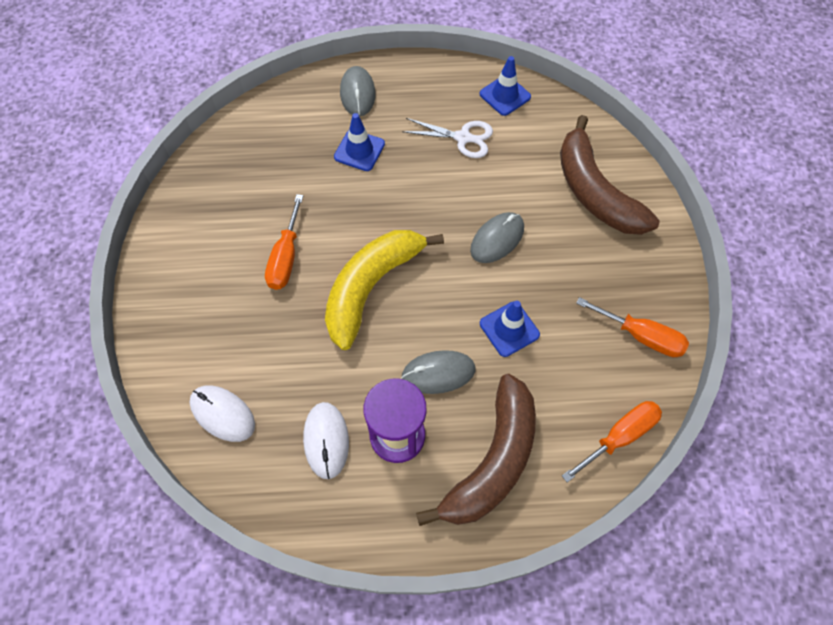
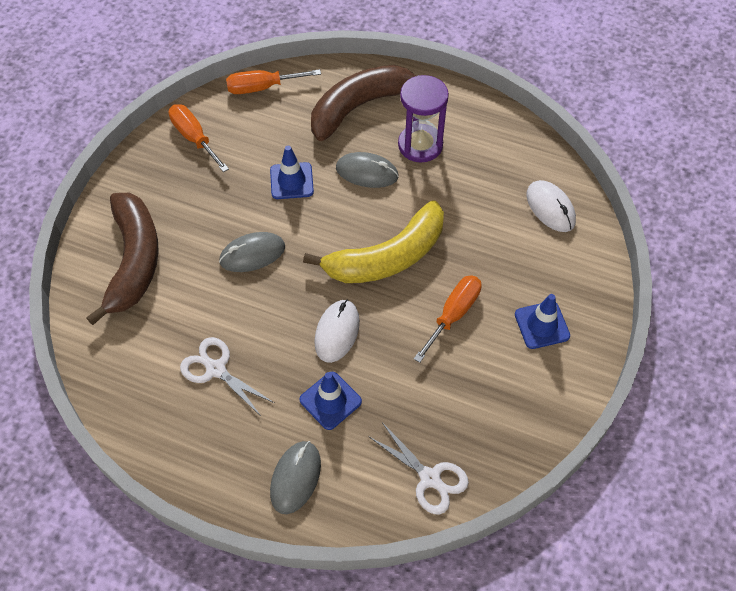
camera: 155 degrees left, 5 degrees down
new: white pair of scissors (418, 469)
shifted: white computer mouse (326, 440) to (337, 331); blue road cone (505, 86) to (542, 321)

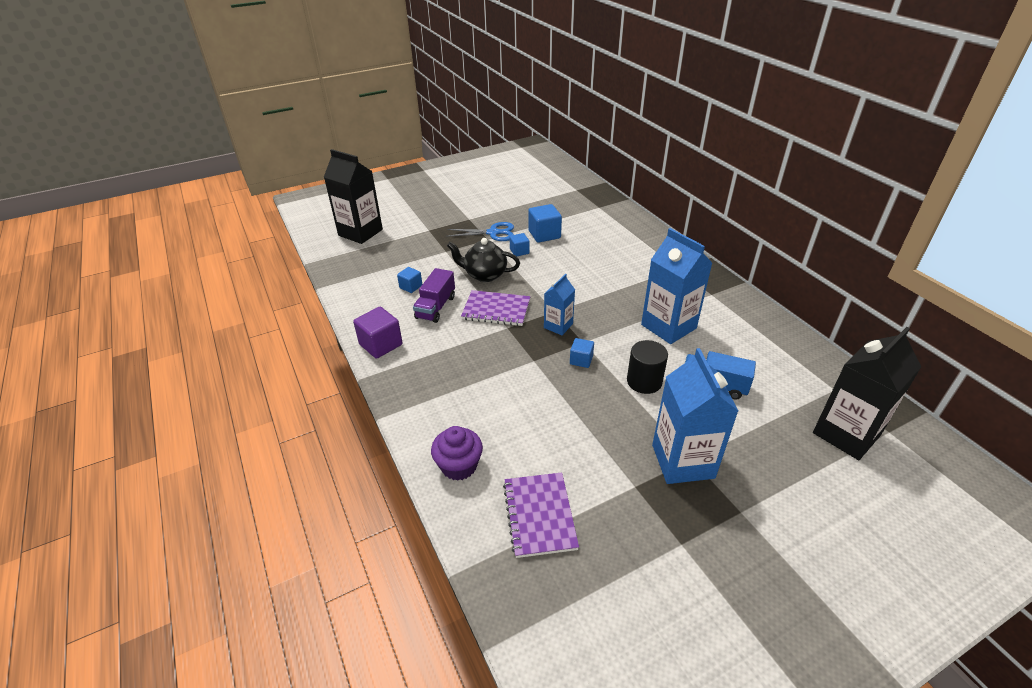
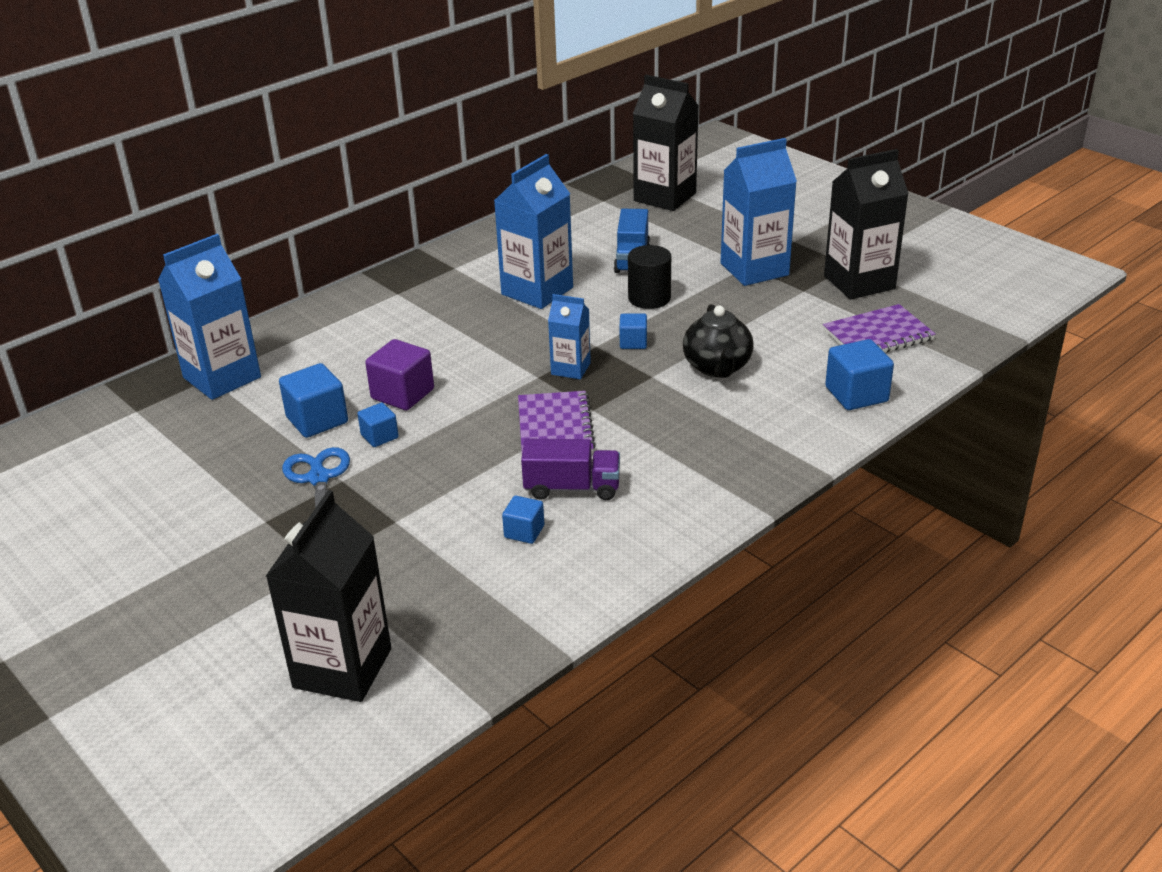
camera: 105 degrees left, 5 degrees down
new: blue juice carton (209, 317); ebony juice carton (866, 224)
shifted: violet cube (378, 333) to (399, 374); ebony china teapot (483, 260) to (718, 341)
swapped: violet cupcake (457, 453) to blue cube (859, 374)

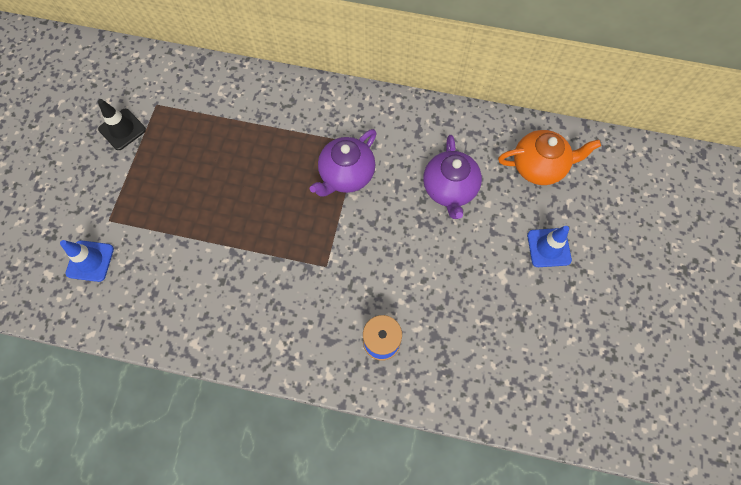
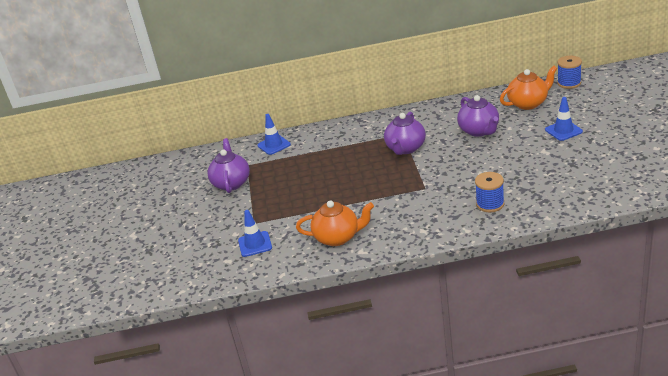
camera: 15 degrees left, 35 degrees down
new: blue road cone (274, 134); orange-coloured china teapot (335, 223); blue reel of thread (569, 72)
swapped: ebony road cone (122, 124) to violet china teapot (228, 165)

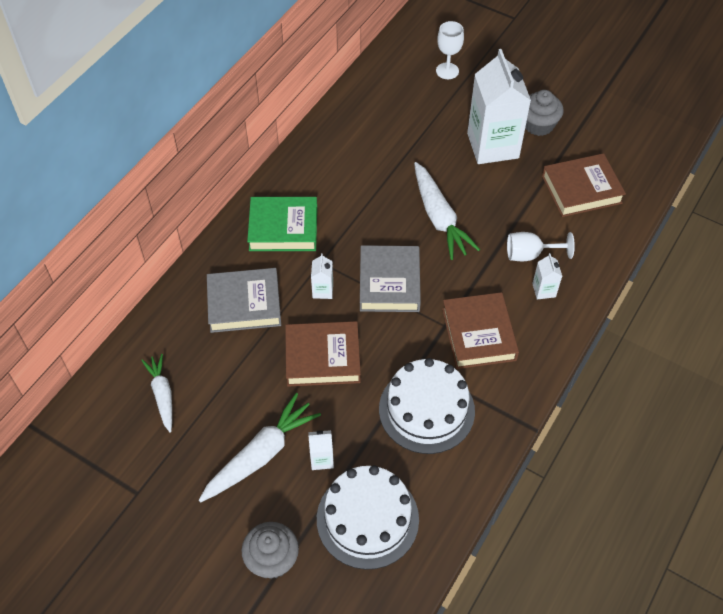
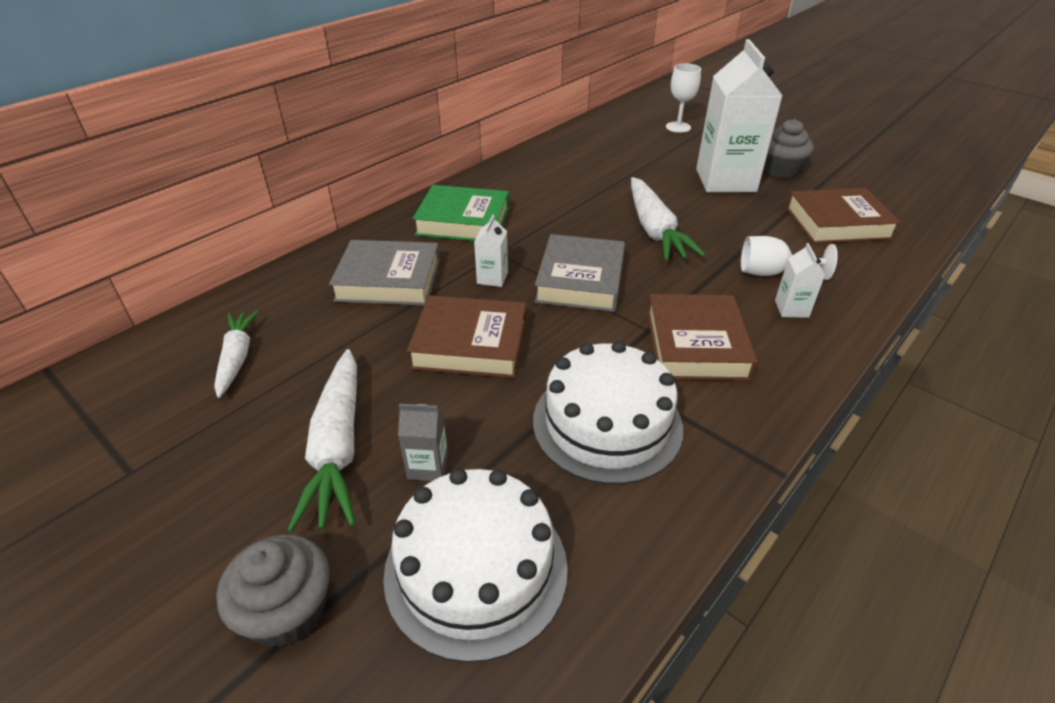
camera: 10 degrees right, 15 degrees down
repainted: white juice carton (321, 450) to grey juice carton (423, 442)
rotated: white carrot (260, 447) = (322, 440) 120 degrees clockwise

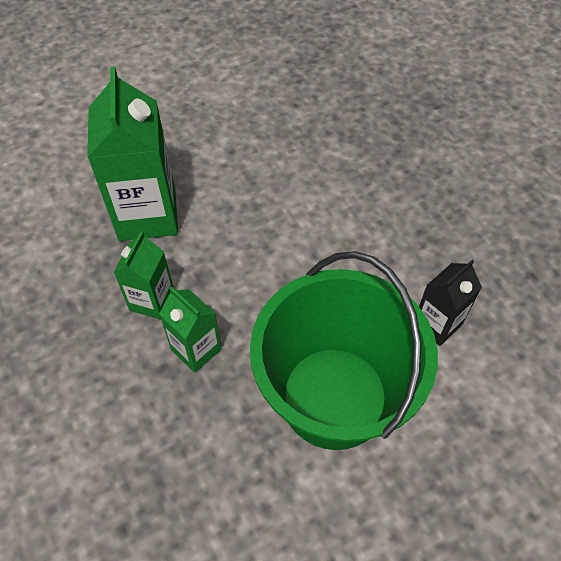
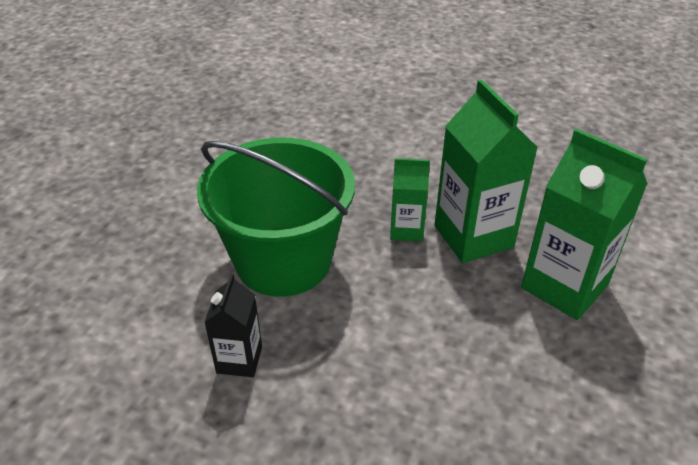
camera: 140 degrees right, 15 degrees down
scaled: leaf-green juice carton (144, 275) = (486, 171) x1.83

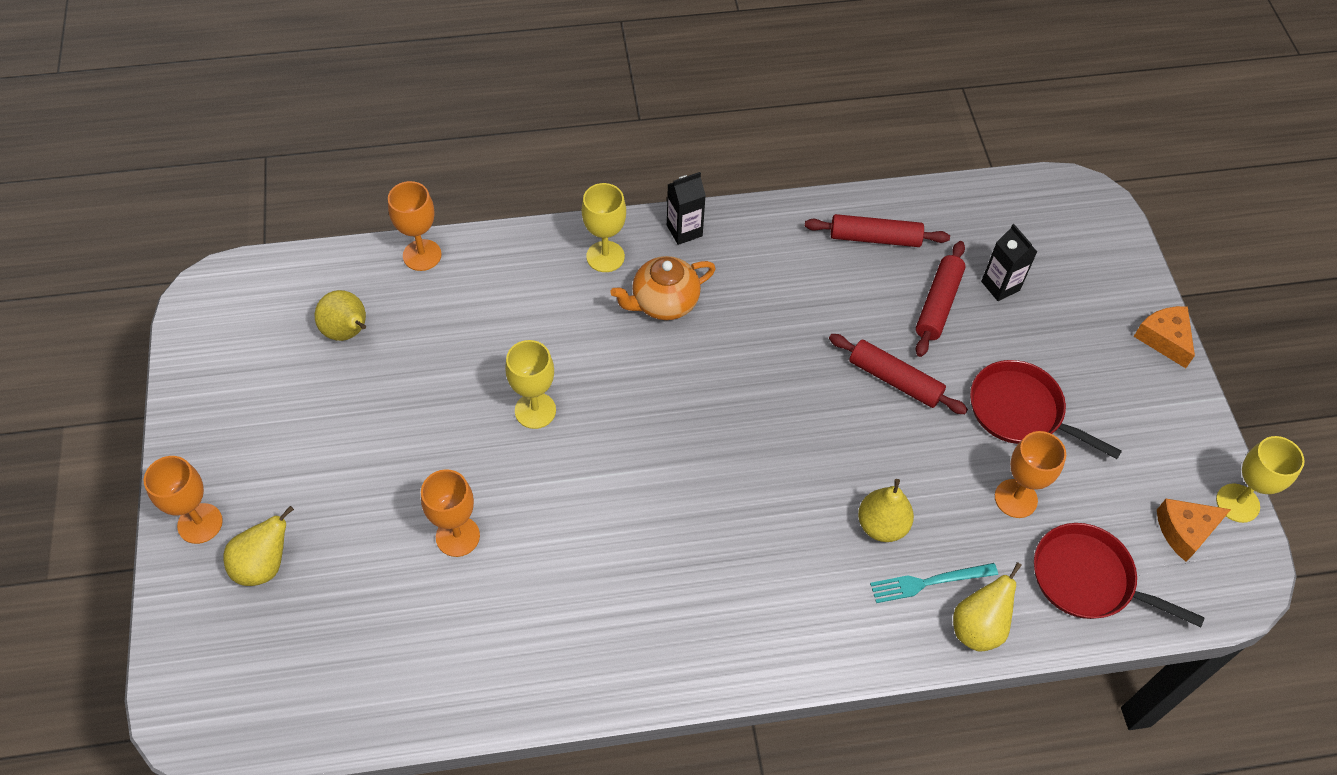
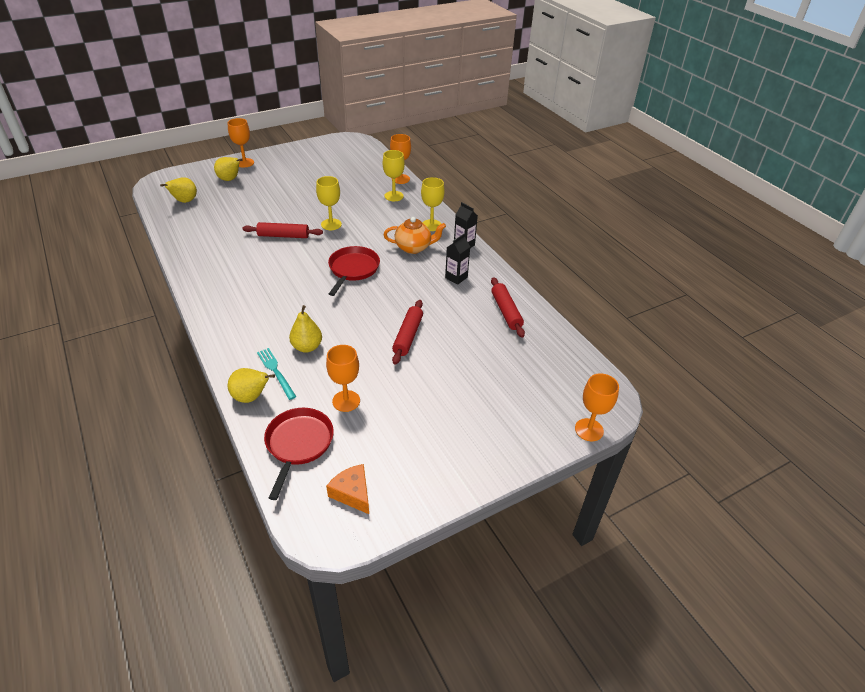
camera: 70 degrees right, 15 degrees down
gone: orange-coloured cheese wedge (1164, 337)
shifted: golden pear (340, 315) to (178, 190); crimson rolling pin (941, 299) to (282, 230); crimson frying pan (1046, 409) to (354, 271); golden goblet (1260, 479) to (393, 175); ebony juice carton (1009, 262) to (457, 259); orange-coloured goblet (450, 513) to (597, 407)
rotated: orange-coloured china teapot (663, 288) = (415, 235) 135 degrees clockwise

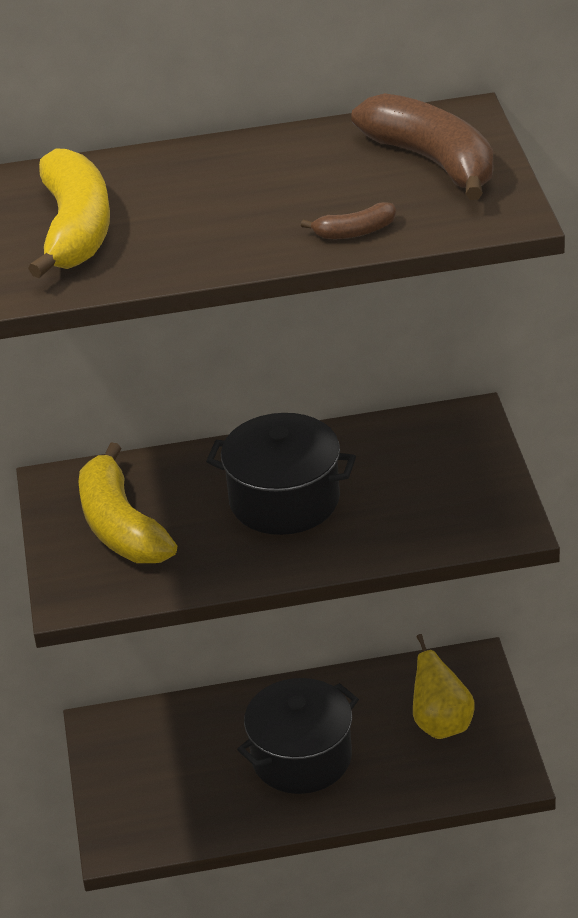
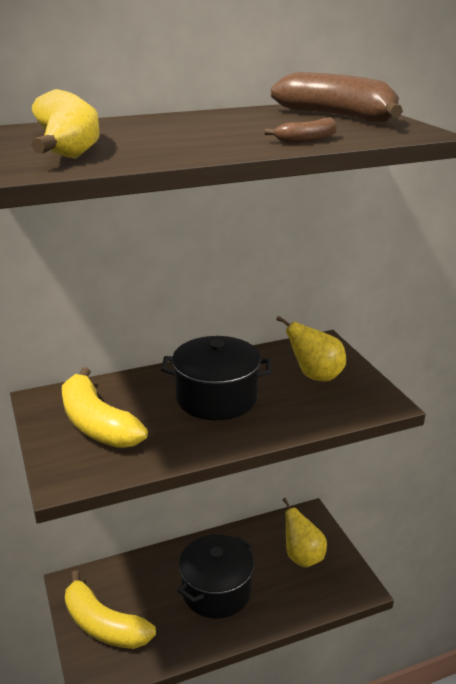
camera: 15 degrees left, 10 degrees down
new: golden banana fruit (110, 609); golden pear (311, 348)

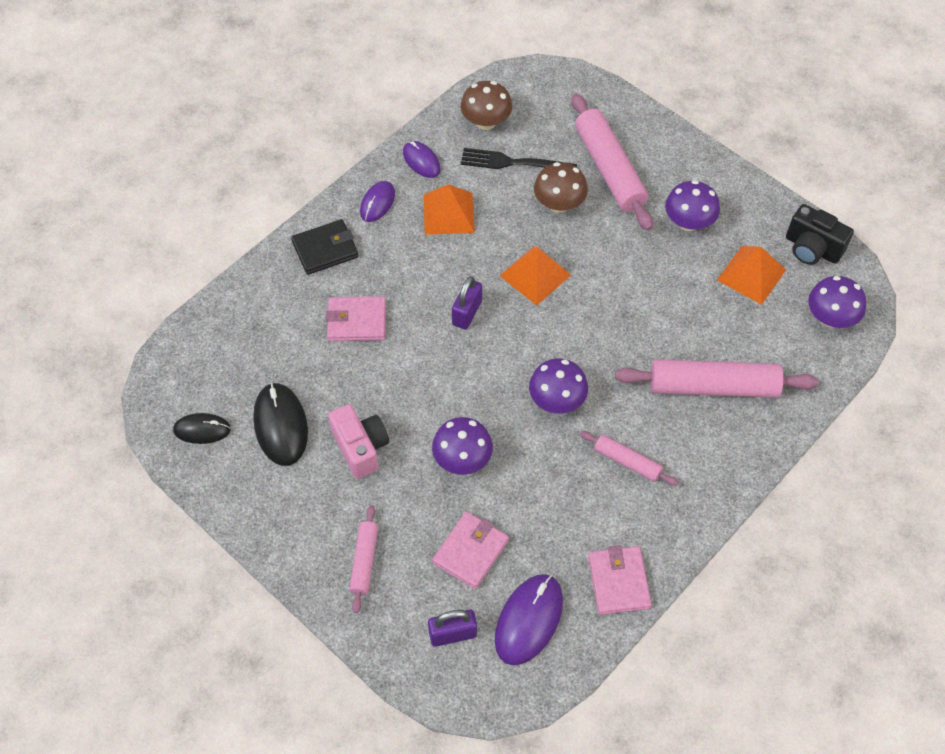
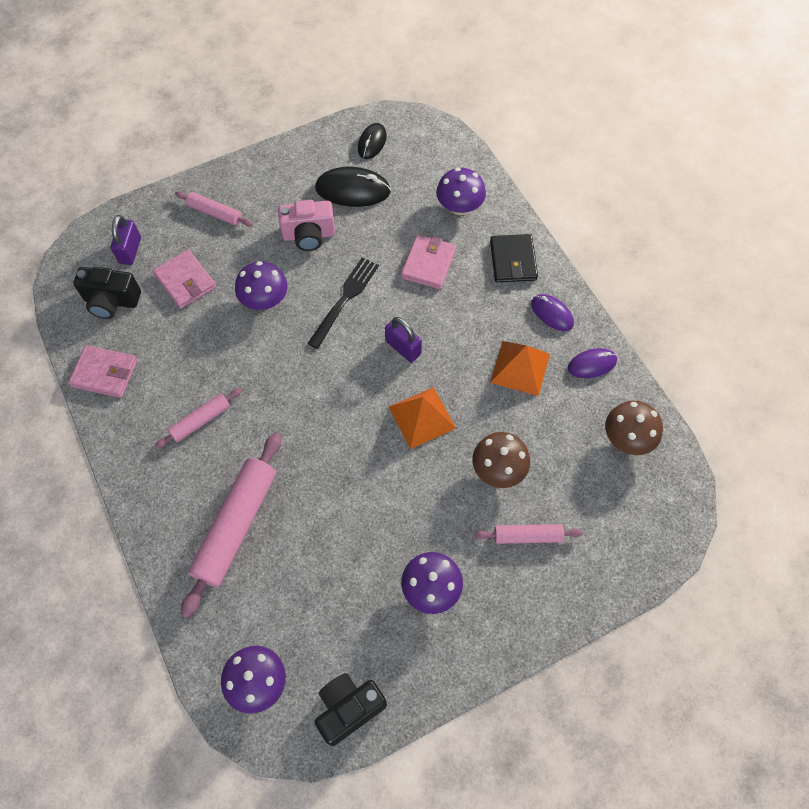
camera: 110 degrees right, 5 degrees up
gone: orange-coloured solid pyramid (751, 275)
shifted: ebony fork (519, 158) to (343, 303); violet fungus (558, 386) to (461, 191)
swapped: violet computer mouse (529, 619) to ebony compact camera (107, 293)
scaled: rosy rolling pin (612, 162) = (529, 534) x0.53

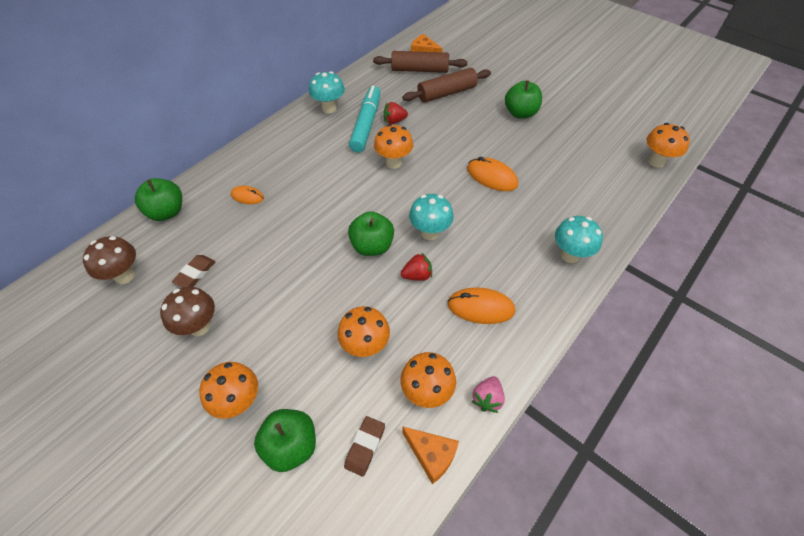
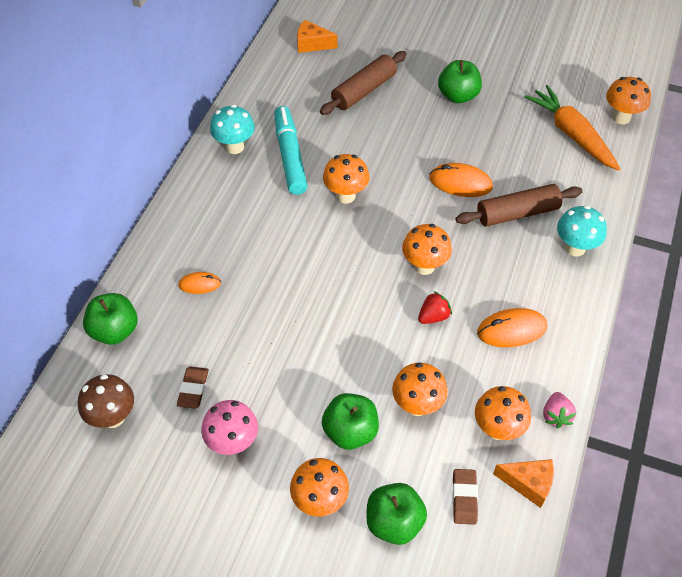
camera: 20 degrees left, 0 degrees up
gone: crimson berry (395, 113)
new: orange-coloured carrot (573, 128)
shifted: leaf-green toy apple (371, 233) to (350, 421); brown rolling pin (420, 62) to (518, 205)
repainted: brown fungus (187, 311) to rosy fungus (229, 427); teal fungus (431, 217) to orange-coloured fungus (427, 249)

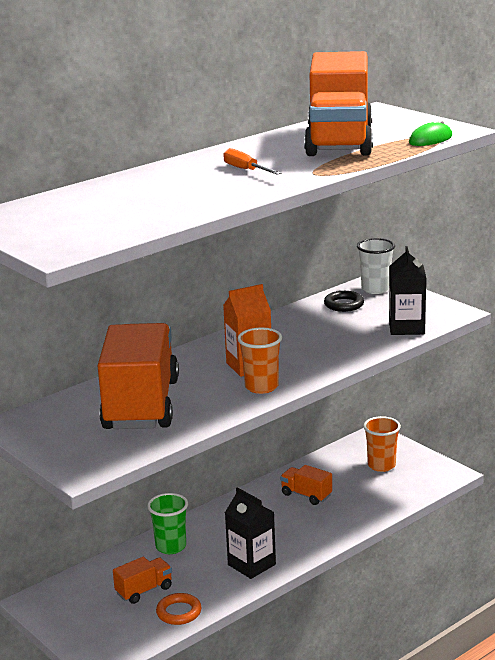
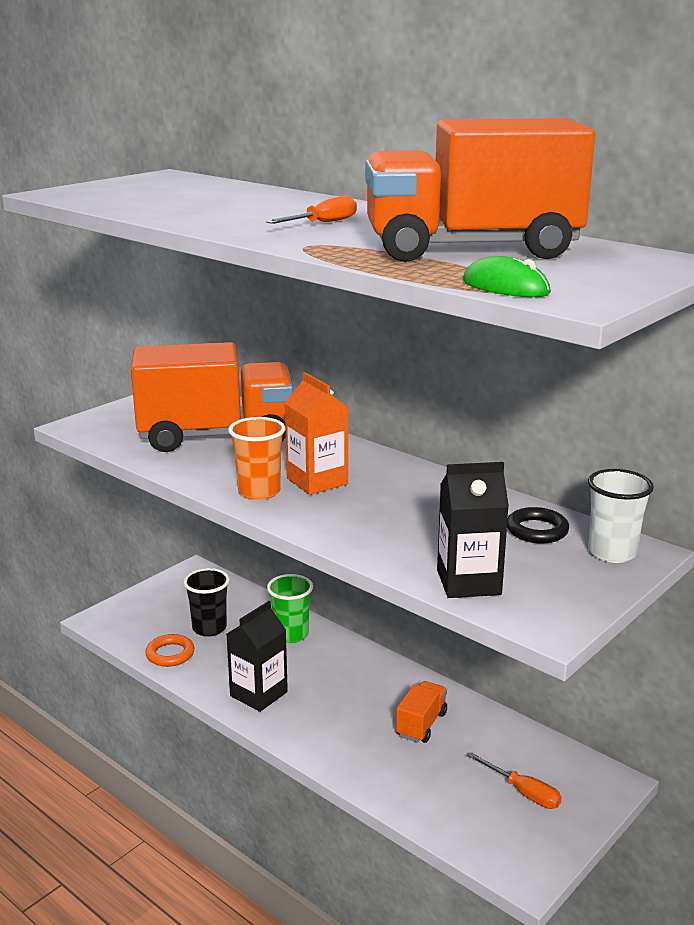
camera: 80 degrees right, 0 degrees up
swapped: orange-coloured truck (142, 580) to ebony beaker (206, 602); orange-coloured beaker (382, 444) to orange-coloured flat screwdriver (514, 780)

